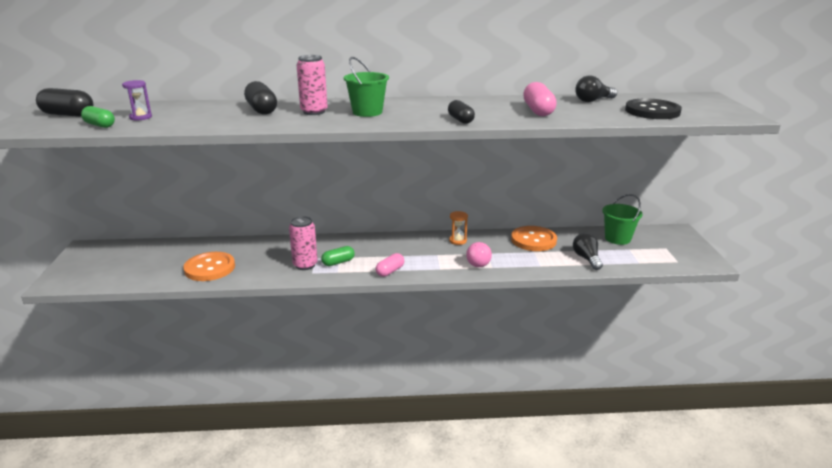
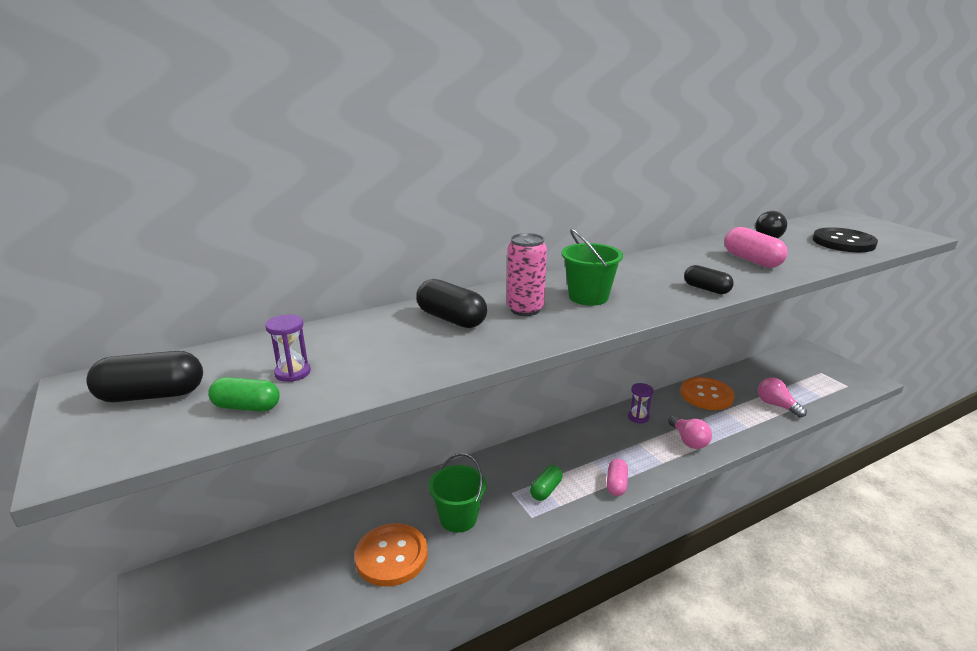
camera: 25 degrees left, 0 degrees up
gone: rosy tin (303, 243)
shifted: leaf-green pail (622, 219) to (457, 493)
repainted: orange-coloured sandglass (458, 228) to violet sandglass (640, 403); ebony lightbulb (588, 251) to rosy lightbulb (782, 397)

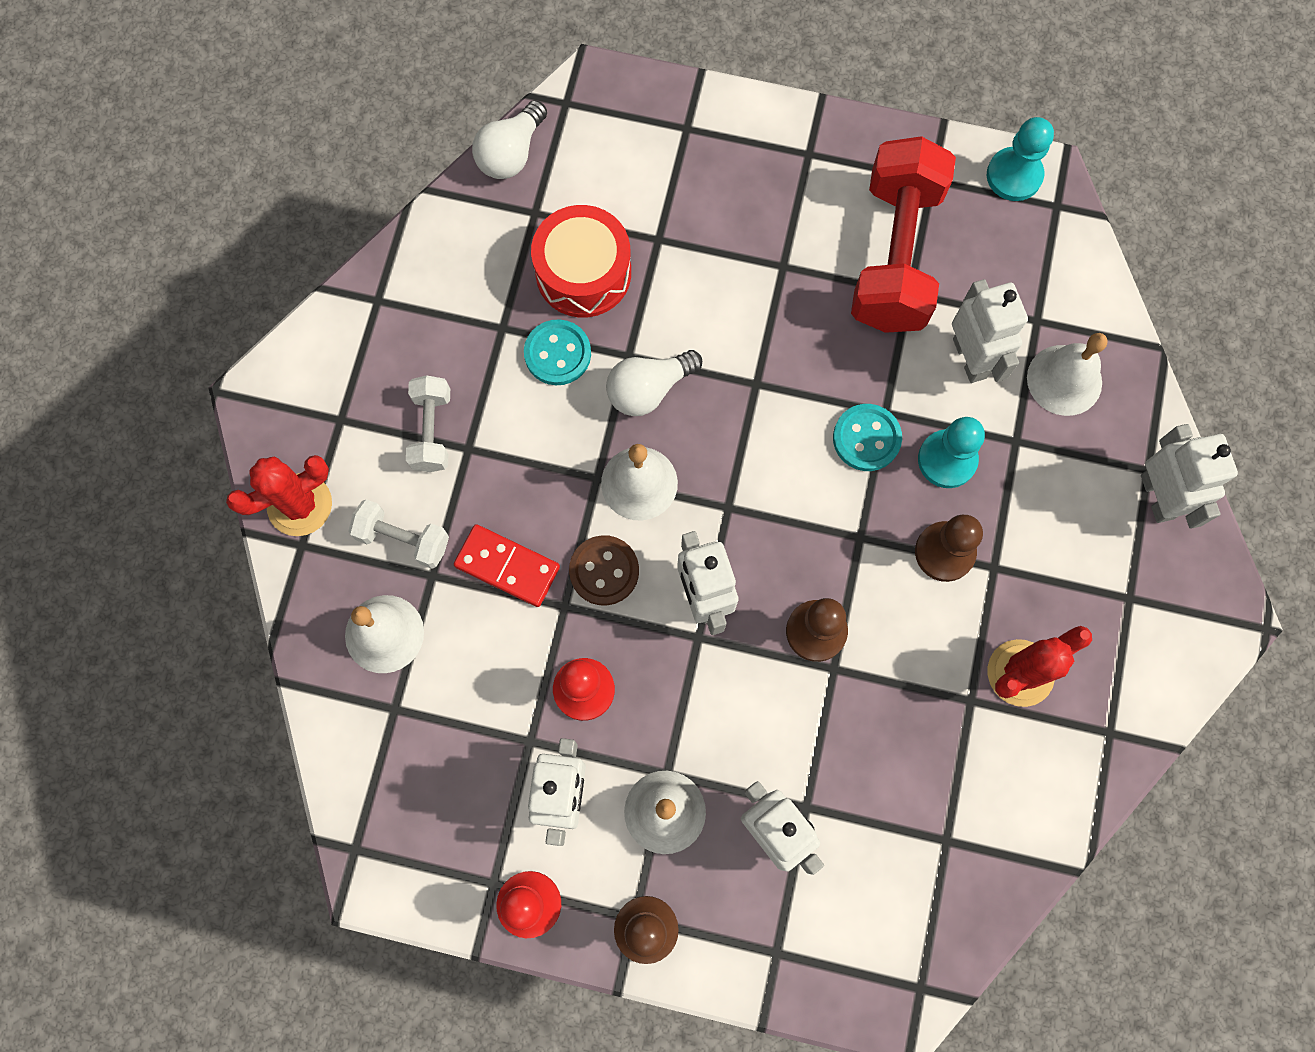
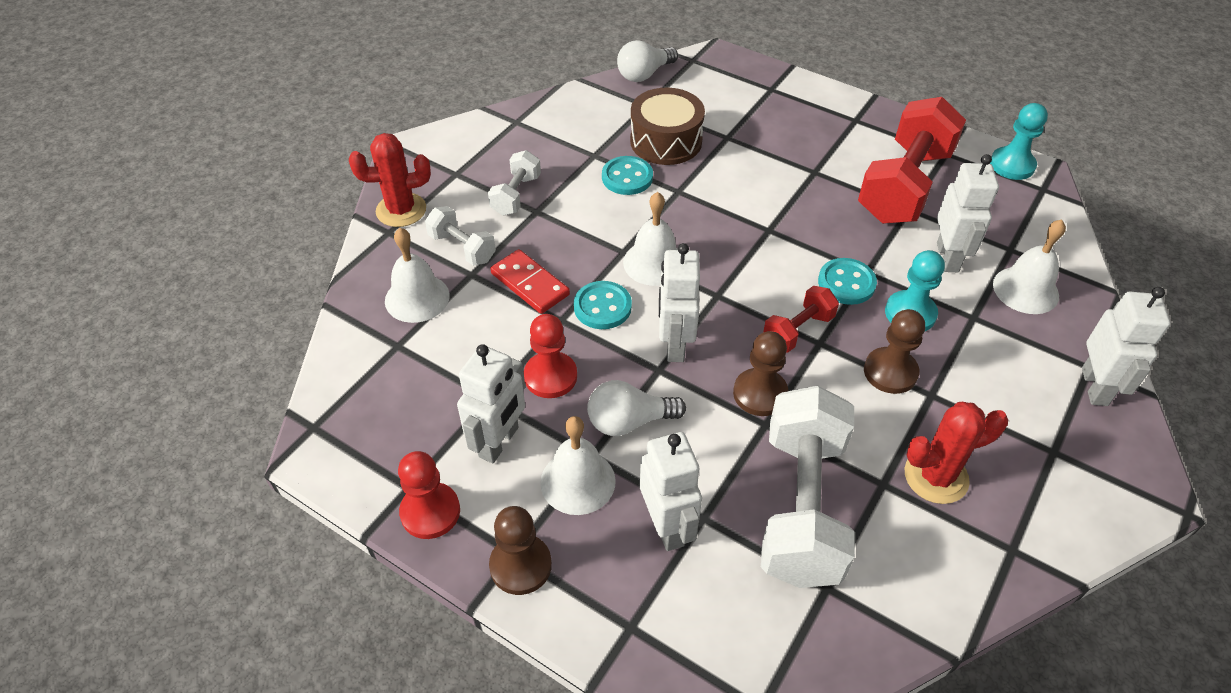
camera: 20 degrees right, 25 degrees down
new: white dumbbell (808, 487); crimson dumbbell (801, 319)
shifted: white lightbulb (654, 383) to (636, 408)
repainted: brown shirt button (604, 570) to teal shirt button (603, 305); crimson toy drum (581, 261) to brown toy drum (667, 126)

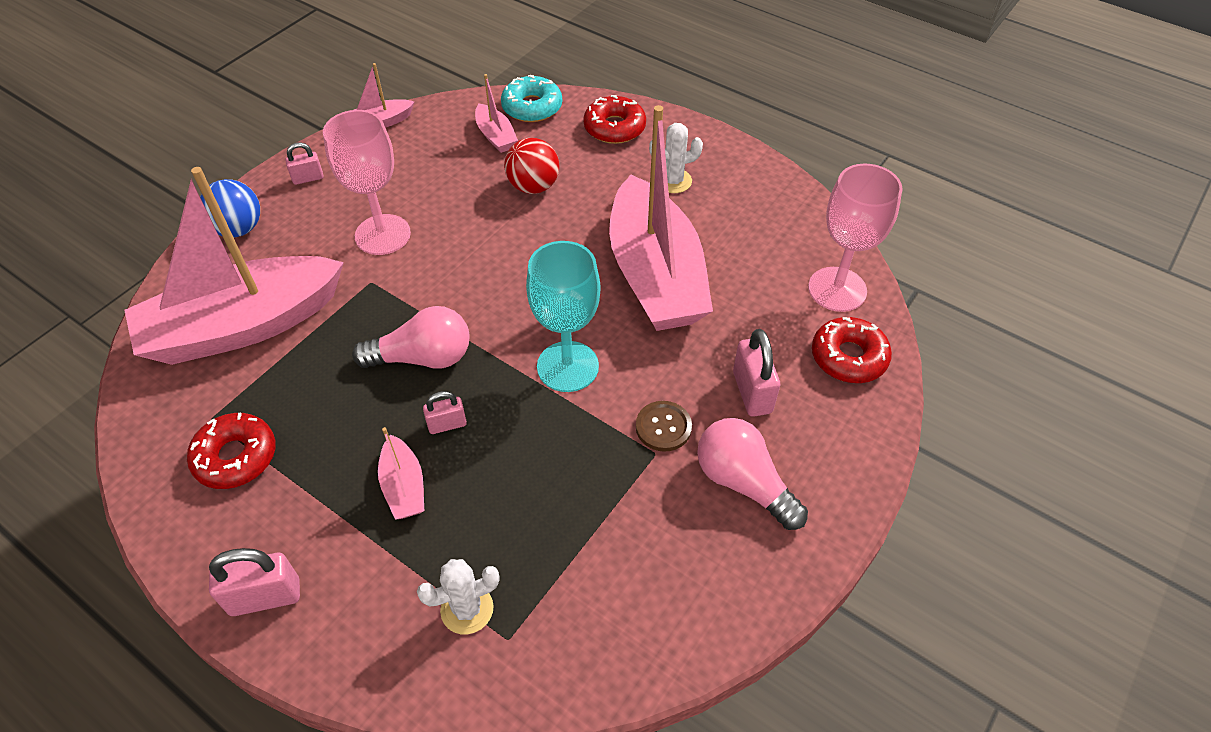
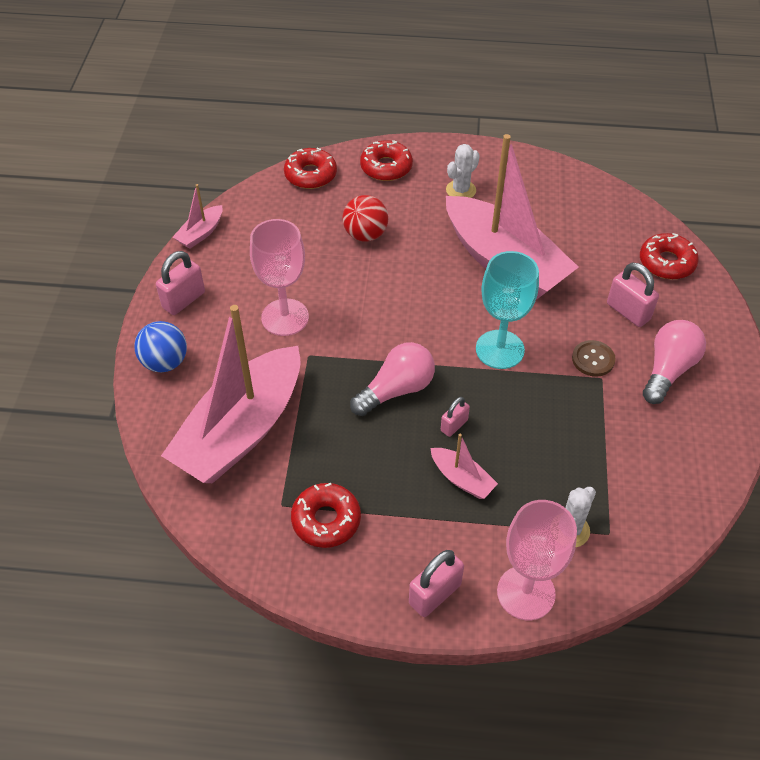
camera: 30 degrees left, 0 degrees up
gone: rosy sailboat (496, 113)
shifted: rosy goblet (855, 238) to (537, 560)
repainted: teal donut (531, 98) to crimson donut (310, 168)
rotated: rosy lightbulb (752, 474) = (674, 362) 105 degrees clockwise
scaled: rosy padlock (304, 163) = (180, 283) x1.63

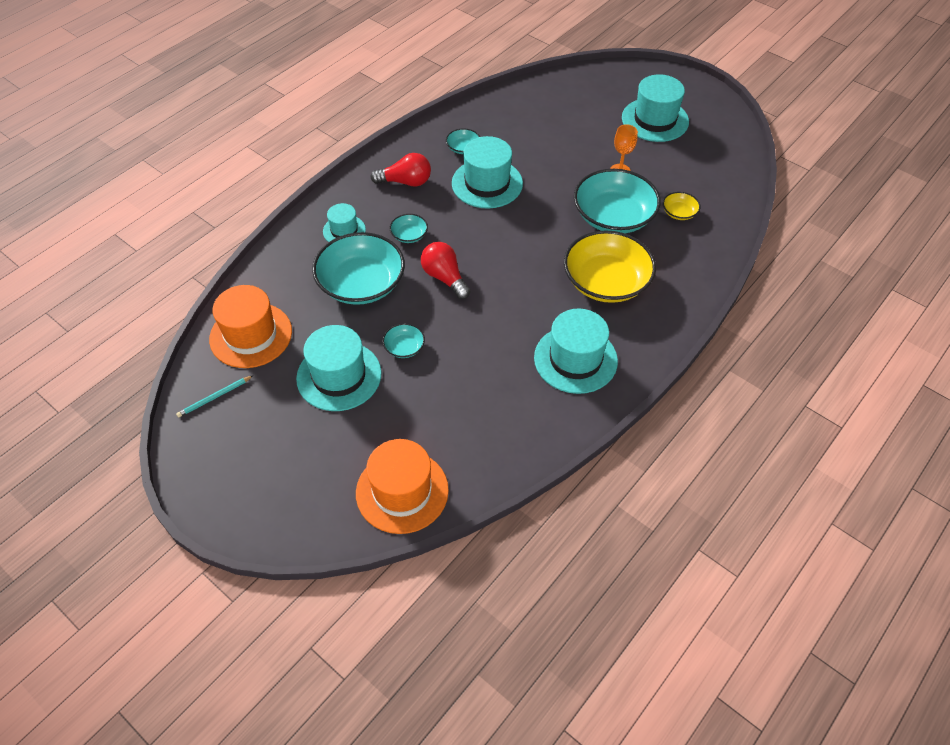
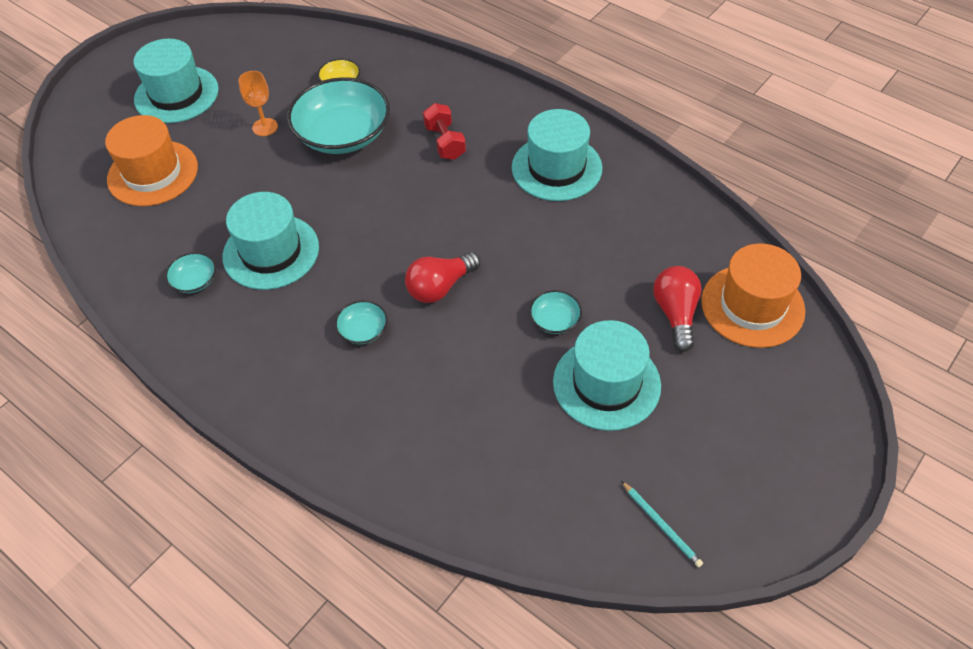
camera: 90 degrees left, 0 degrees up
gone: teal deep dish (358, 268); teal hat (344, 222)
shifted: orange-coloured hat (250, 326) to (151, 160); crimson lightbulb (400, 170) to (677, 309)
swapped: golden deep dish (610, 266) to crimson dumbbell (444, 131)

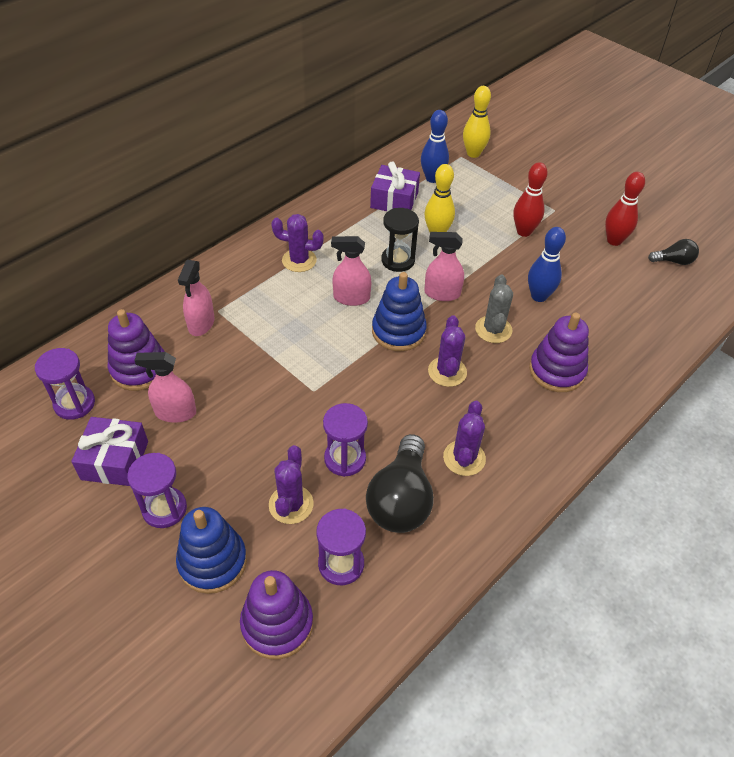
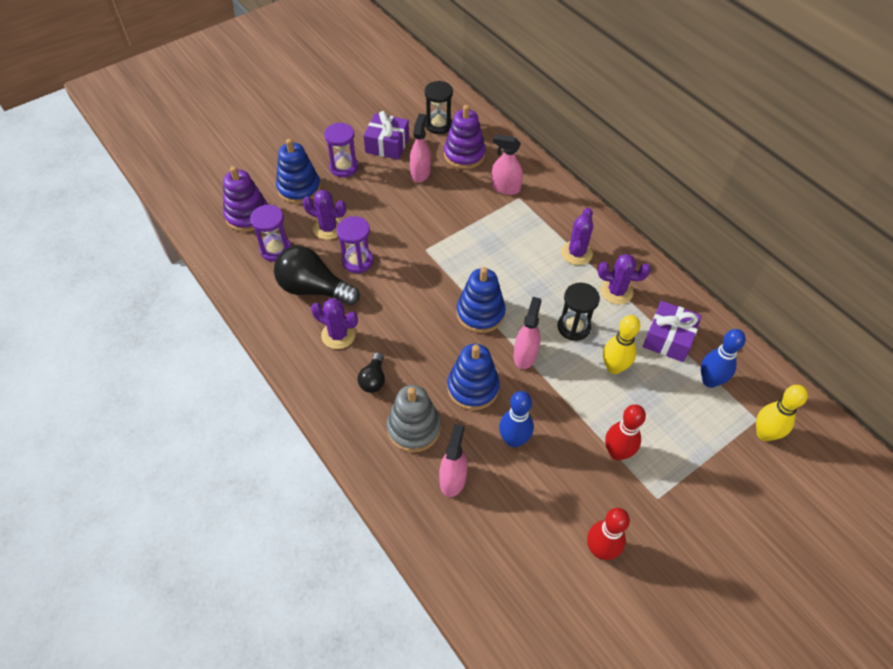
camera: 100 degrees right, 5 degrees up
shifted: ebony lightbulb (673, 252) to (371, 372); rosy spray cleaner (351, 271) to (453, 460); violet cactus (447, 351) to (624, 279)
swapped: grey cactus (494, 309) to blue stacking rings (473, 377)
repainted: violet stacking rings (559, 352) to grey stacking rings (414, 418); violet sandglass (65, 384) to ebony sandglass (438, 107)

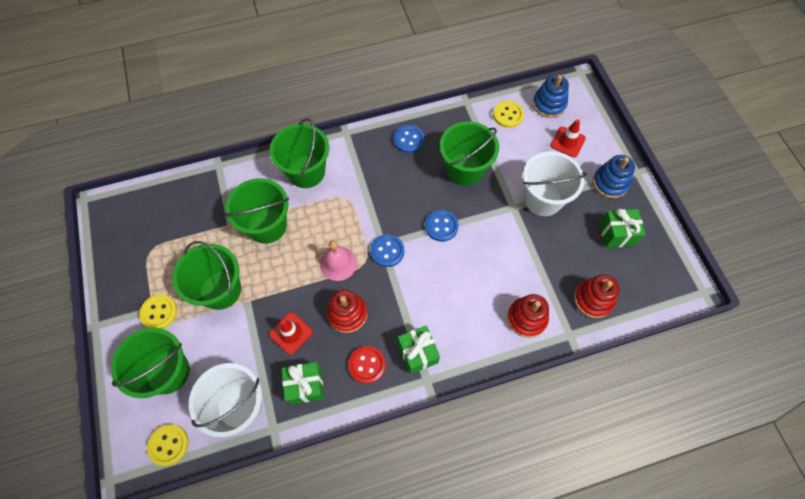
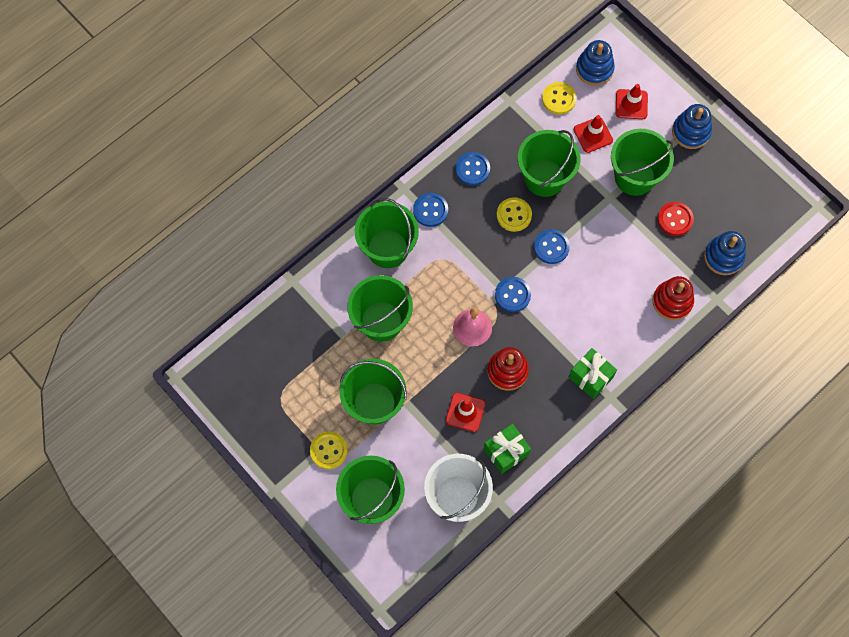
camera: 25 degrees left, 5 degrees up
gone: leaf-green present (622, 228)
new: blue shirt button (430, 210); crimson road cone (593, 134)
shifted: golden shirt button (168, 445) to (514, 214); crimson shirt button (367, 365) to (676, 219)
repainted: white pail (555, 183) to leaf-green pail (642, 162); crimson stacking rings (597, 296) to blue stacking rings (725, 253)

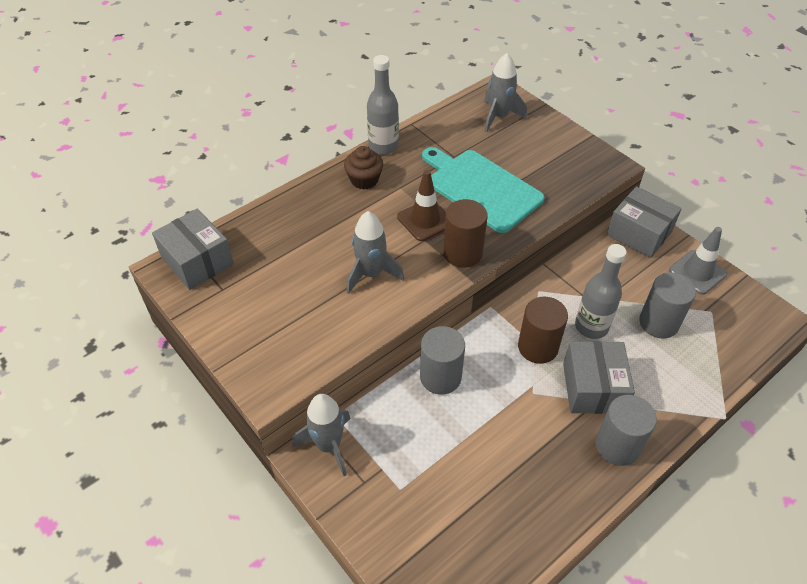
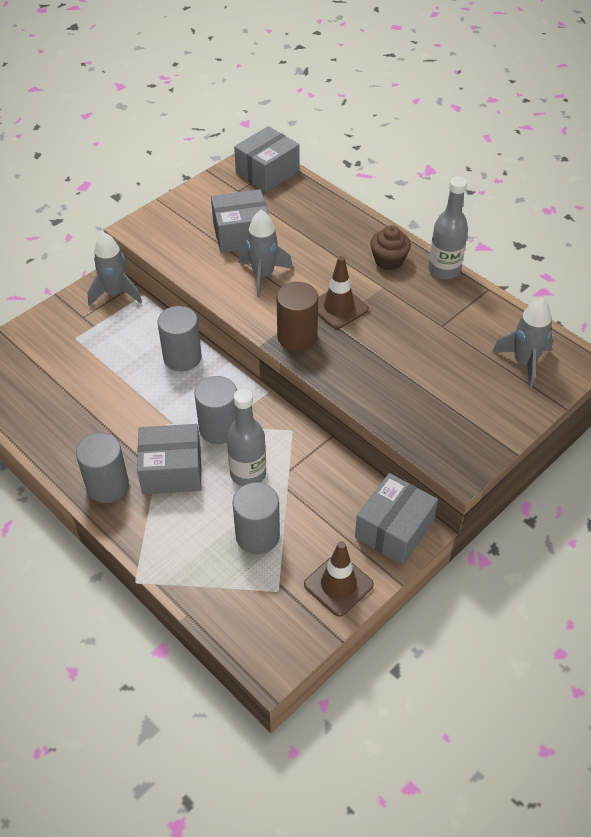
camera: 85 degrees right, 0 degrees up
gone: teal chopping board (483, 190)
new: grey package (240, 221)
repainted: brown solid cylinder (543, 330) to grey solid cylinder (215, 410); grey road cone (698, 261) to brown road cone (339, 579)

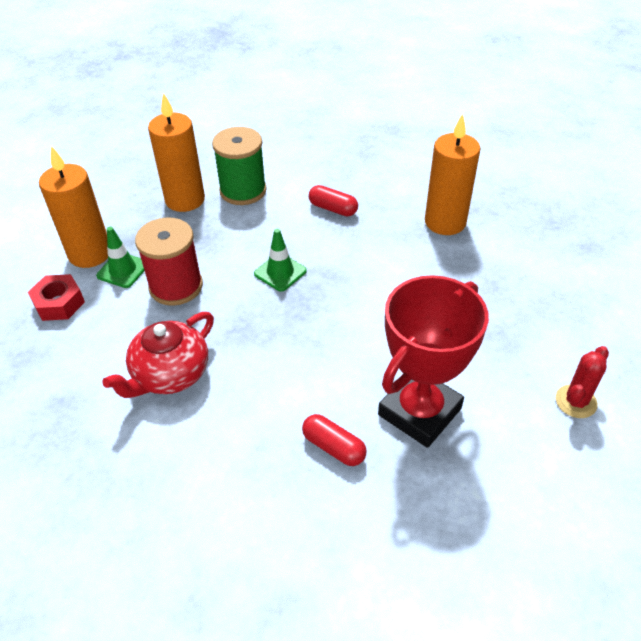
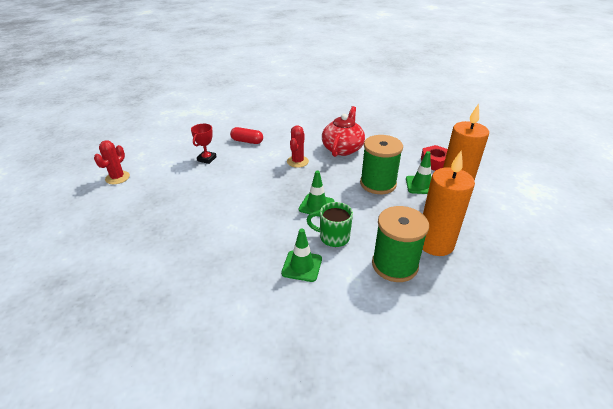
camera: 160 degrees right, 10 degrees down
gone: orange-coloured pillar candle (452, 174)
new: crimson cactus (298, 147); leaf-green tea mug (330, 224)
swapped: crimson capsule (333, 201) to leaf-green road cone (301, 255)
repainted: crimson reel of thread (169, 261) to leaf-green reel of thread (381, 164)
scaled: crimson award cup (433, 361) = (204, 144) x0.43

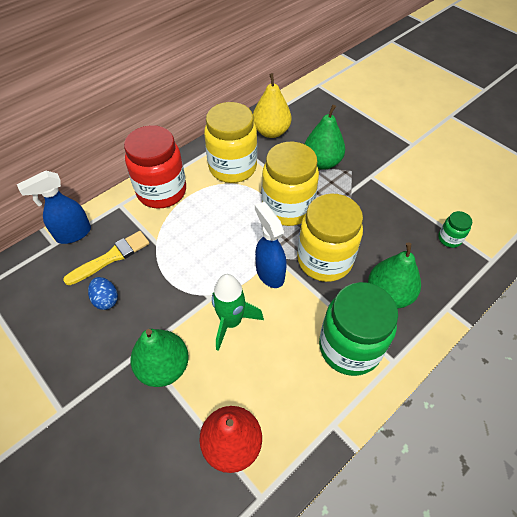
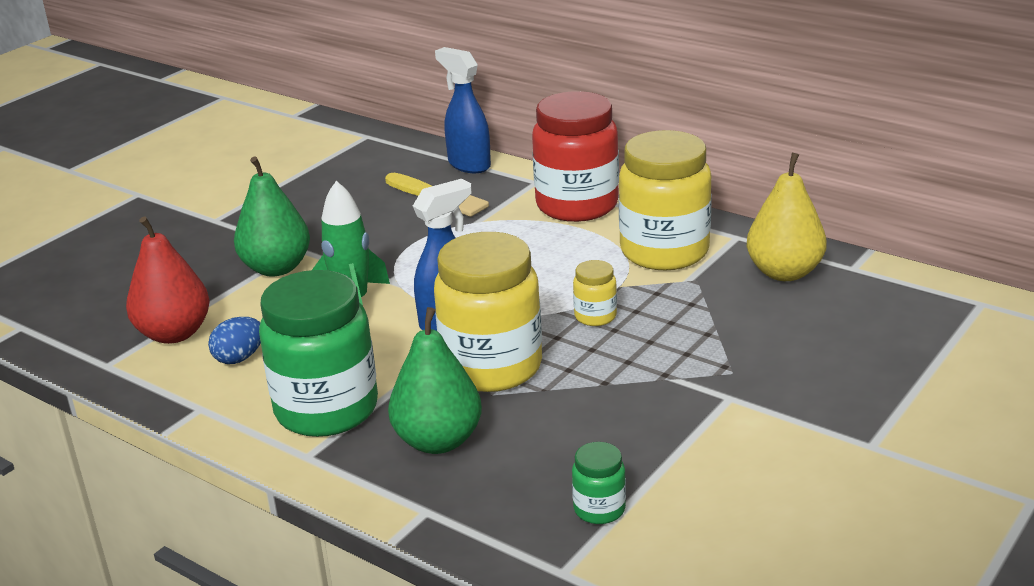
camera: 80 degrees right, 25 degrees down
gone: leaf-green pear (324, 137)
shifted: blue toy egg (103, 293) to (234, 340)
scaled: golden jam jar (290, 184) = (595, 293) x0.44

